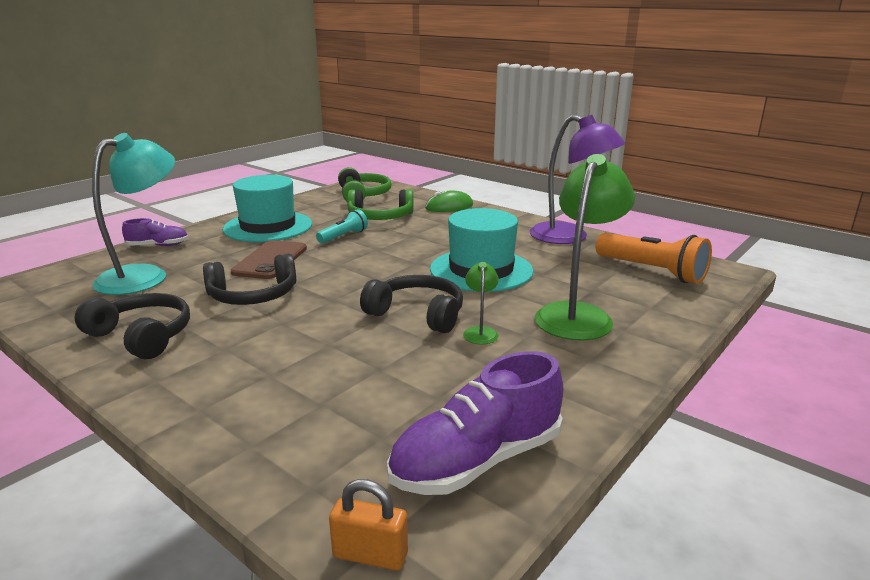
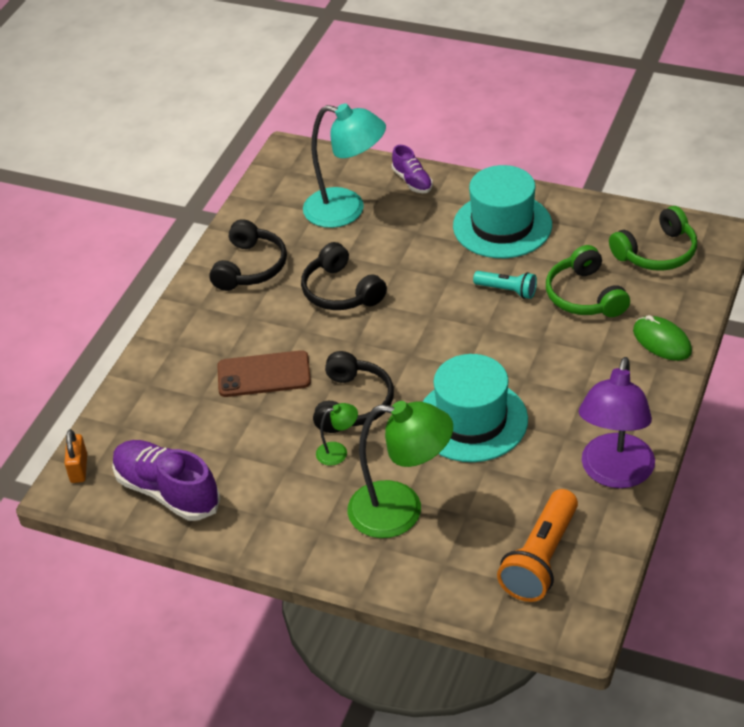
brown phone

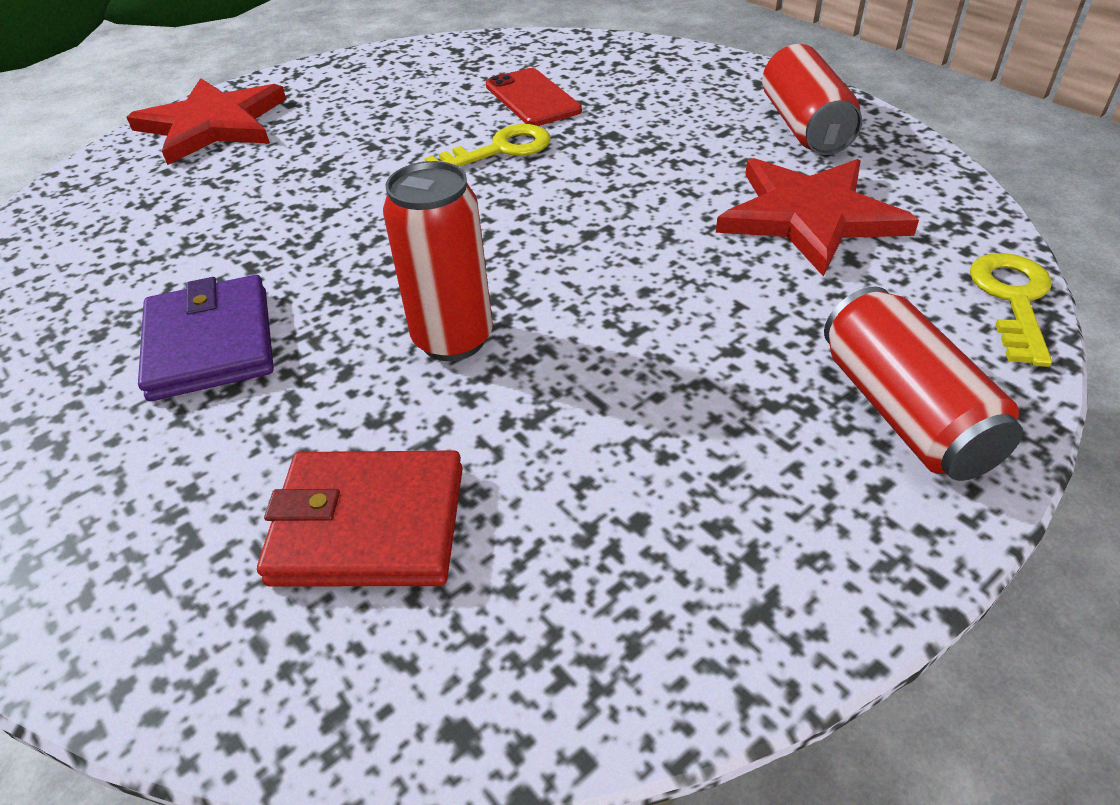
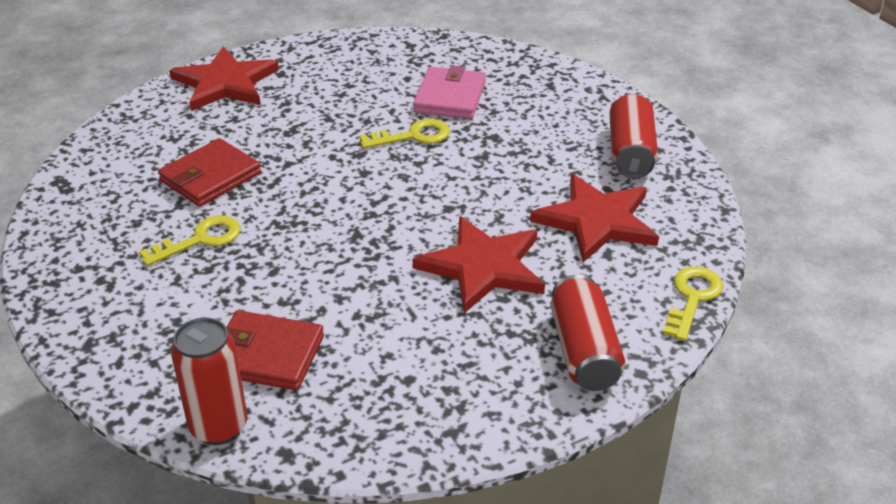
yellow key (no. 1 from left); red wallet (no. 1 from left); red can (no. 1 from left); pink wallet; red star (no. 2 from left)

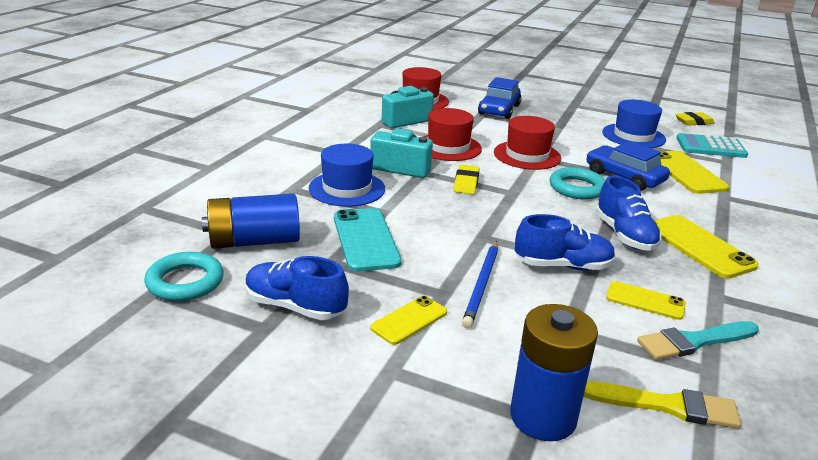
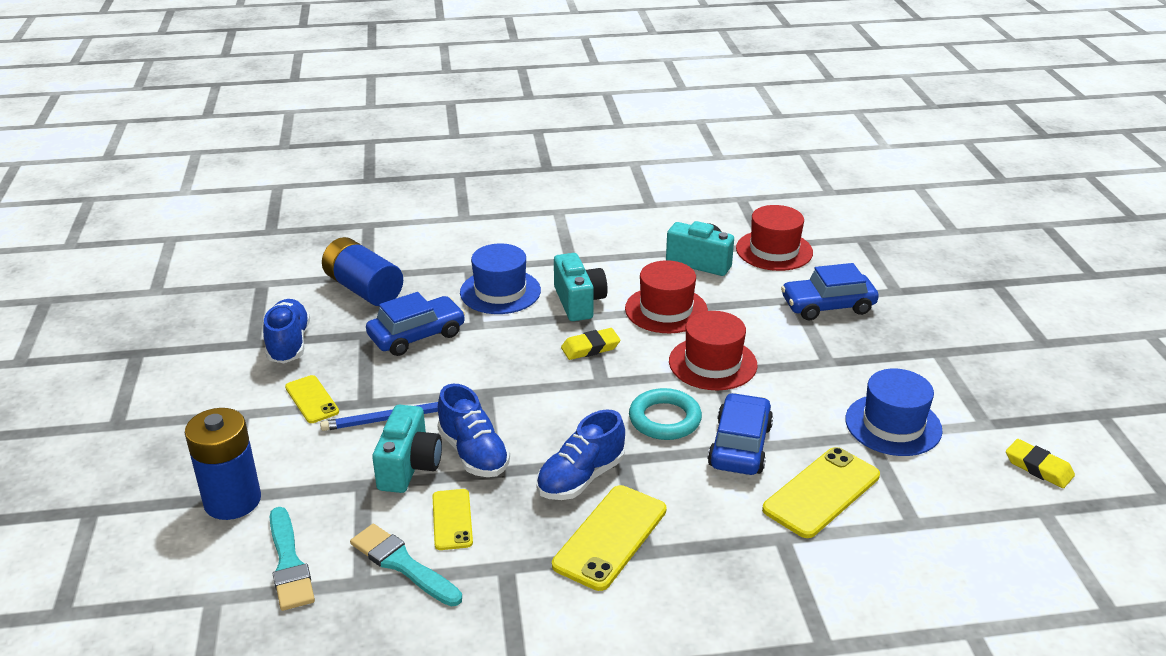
turquoise brush (no. 1 from left); yellow phone (no. 1 from left); blue car (no. 1 from left); turquoise camera (no. 1 from left); turquoise ring (no. 1 from left in the first image); turquoise calculator

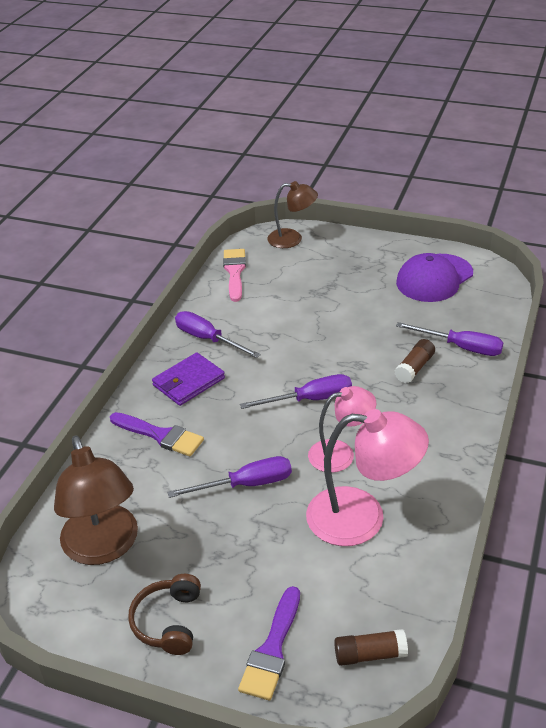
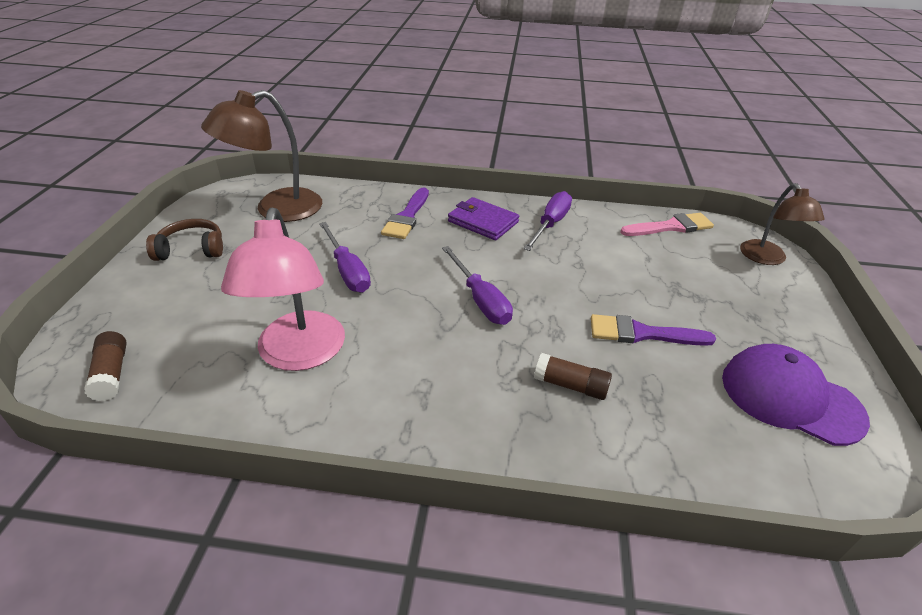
purple brush (no. 2 from left); pink lamp (no. 1 from left in the first image); purple screwdriver (no. 4 from left in the first image)

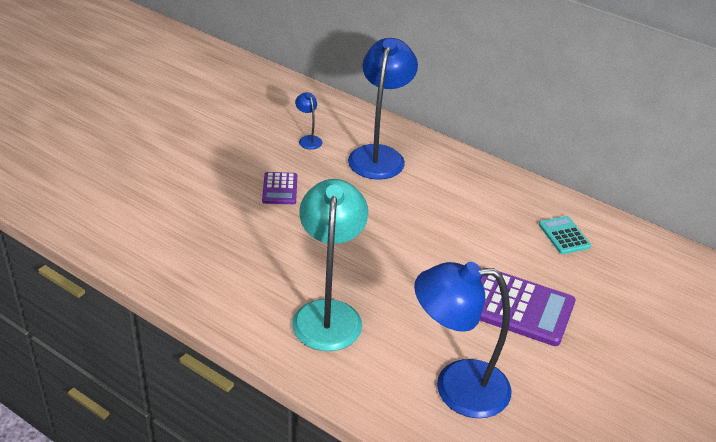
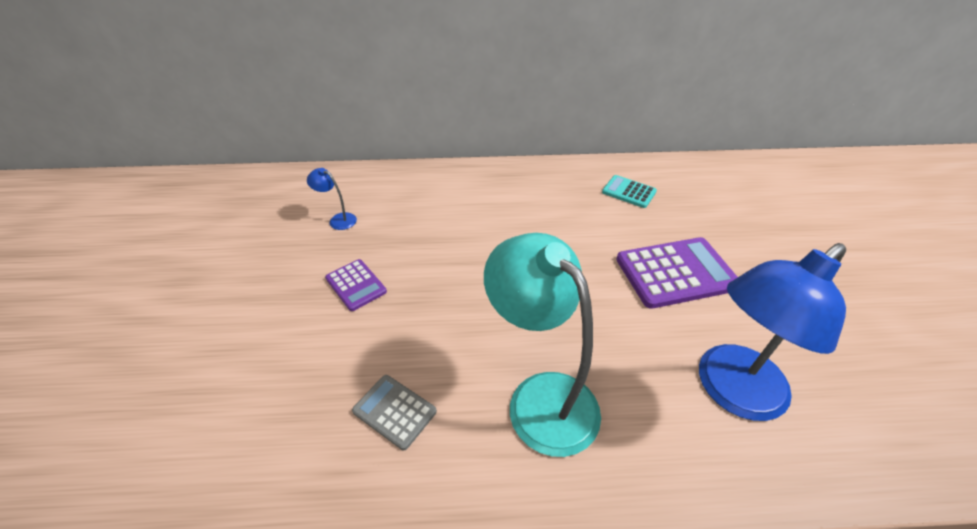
grey calculator; blue lamp (no. 2 from left in the first image)

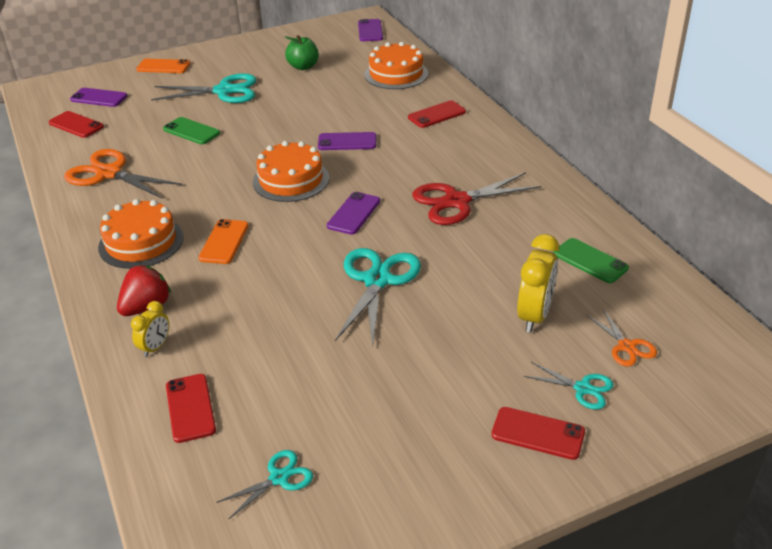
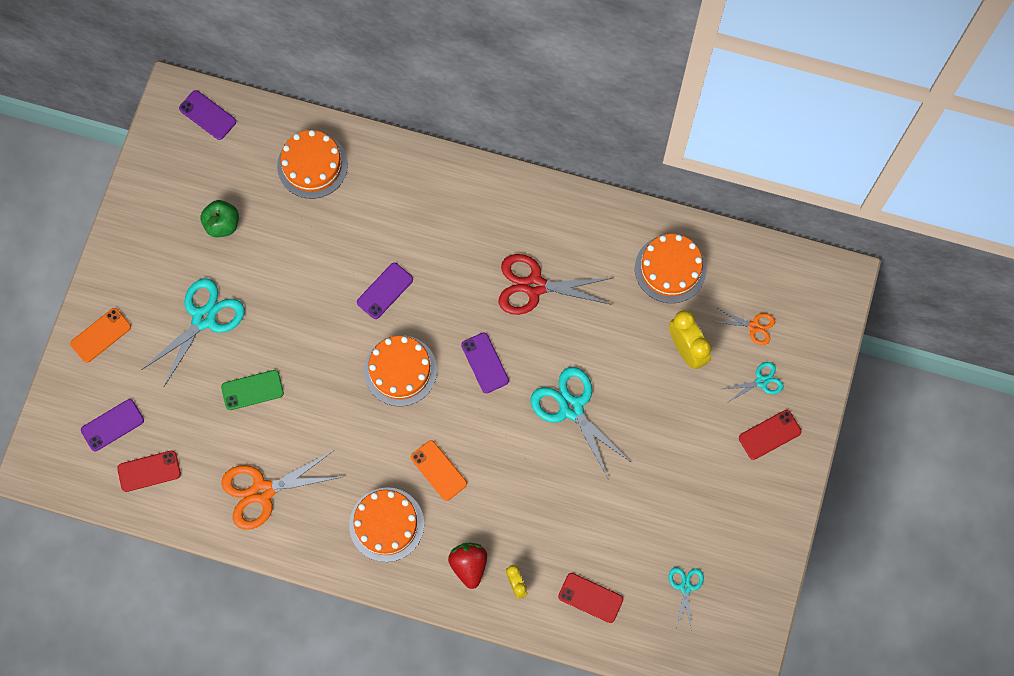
red scissors; orange cake (no. 4 from left); red phone (no. 3 from left in the first image)

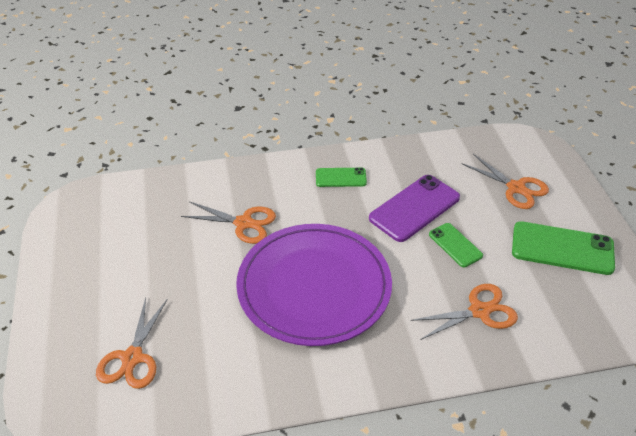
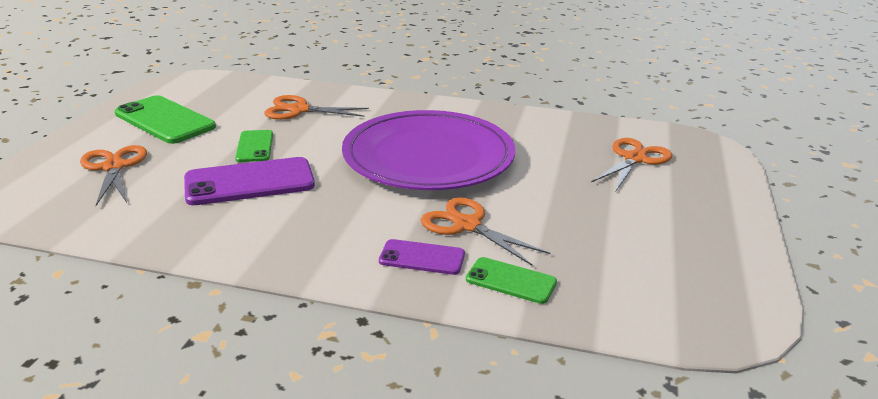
purple phone (no. 2 from left); green phone (no. 3 from left)

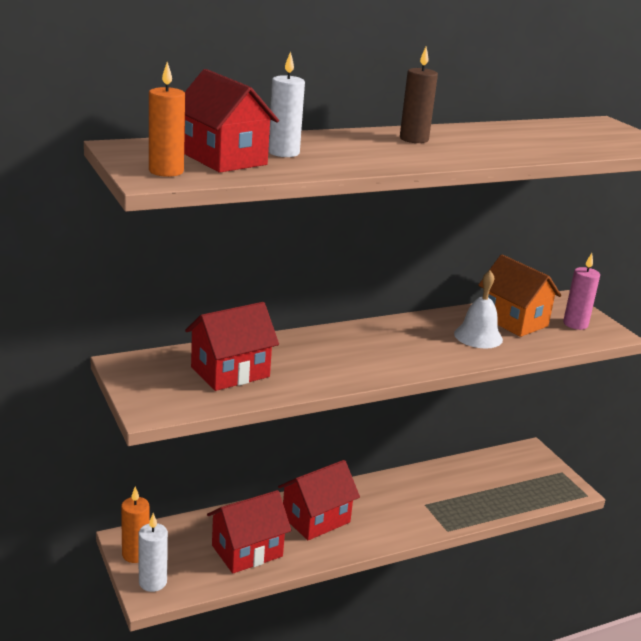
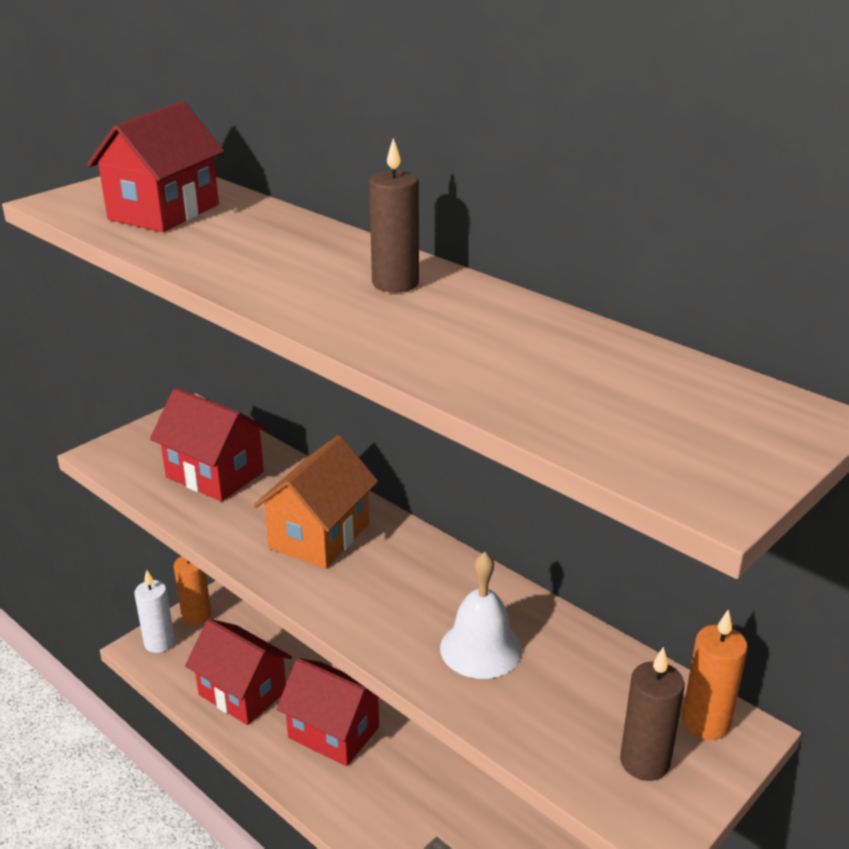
orange house; brown candle (no. 2 from left); orange candle (no. 2 from left); white candle (no. 2 from left in the first image)

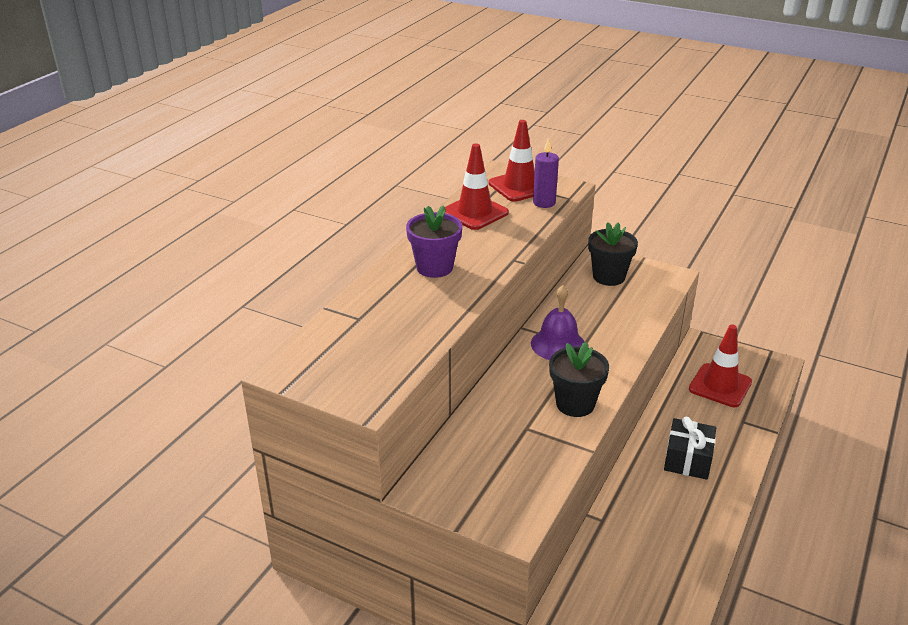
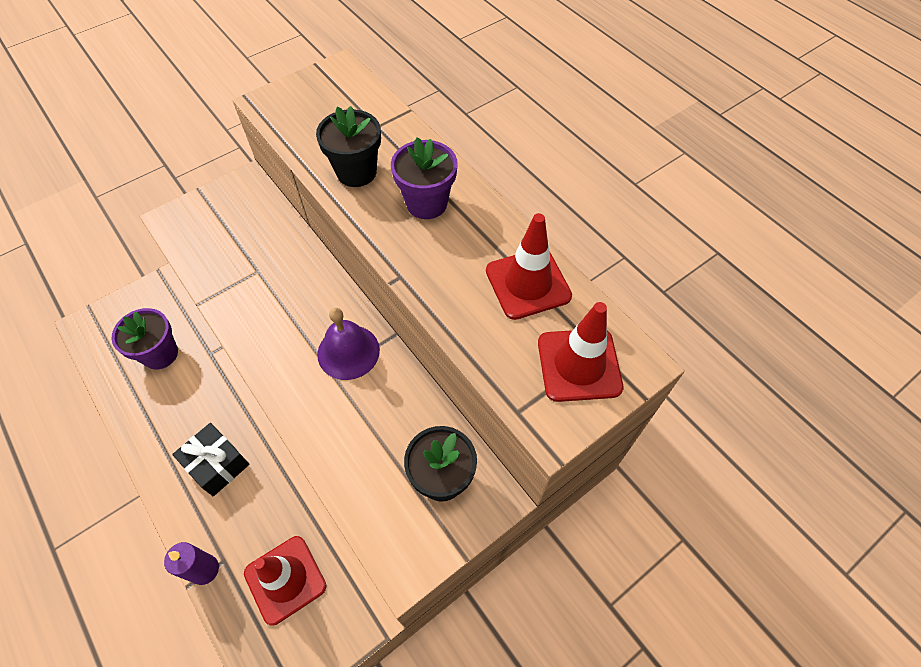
purple flower pot (no. 1 from left); purple candle; black flower pot (no. 1 from left)

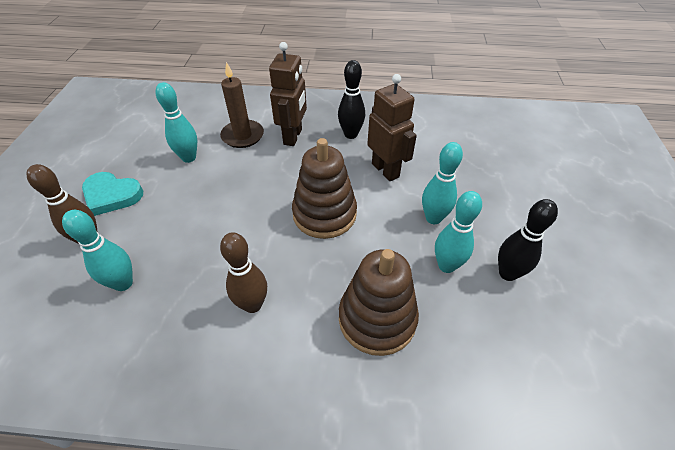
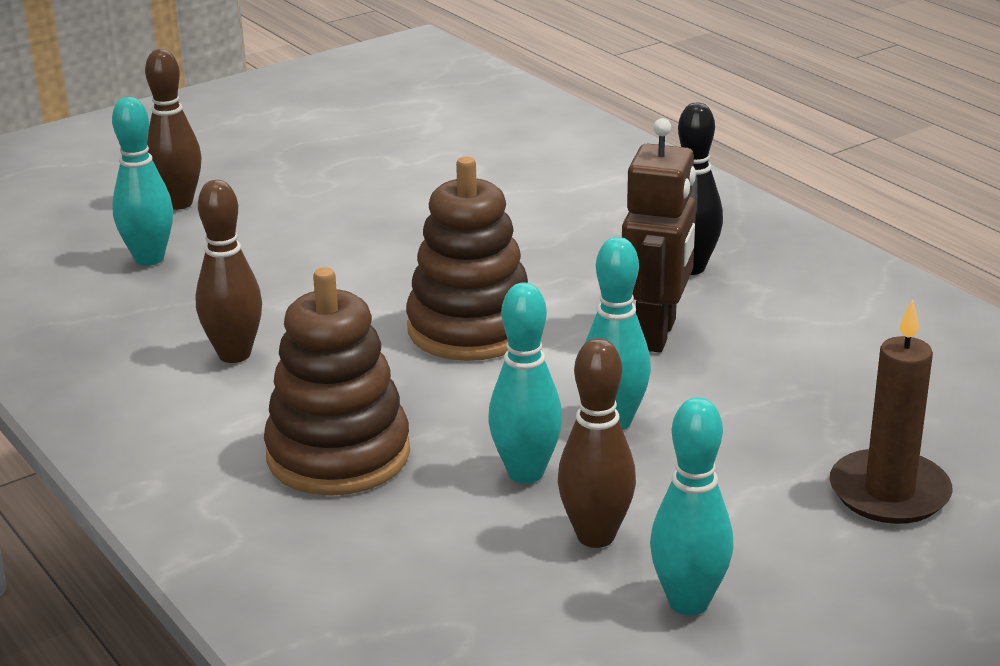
brown bowling pin (no. 3 from left); turquoise bowling pin (no. 4 from left); brown candle; turquoise heart; brown robot (no. 1 from left in the first image)

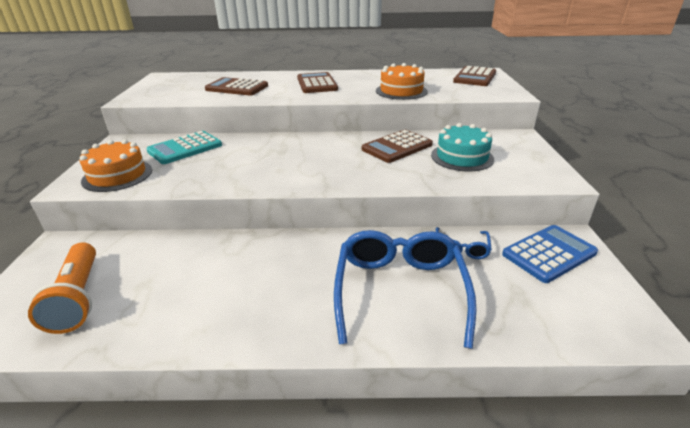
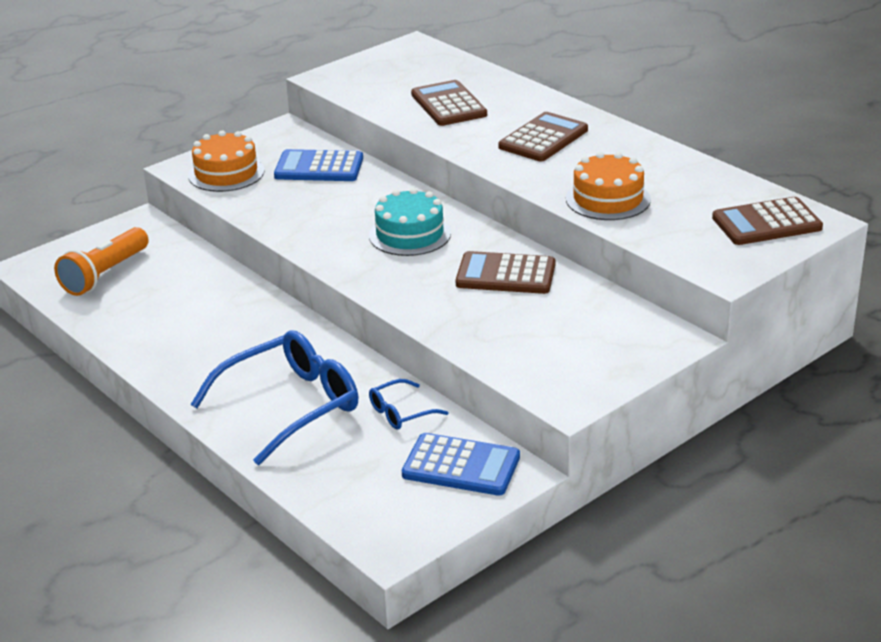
blue calculator (no. 1 from left); turquoise cake

